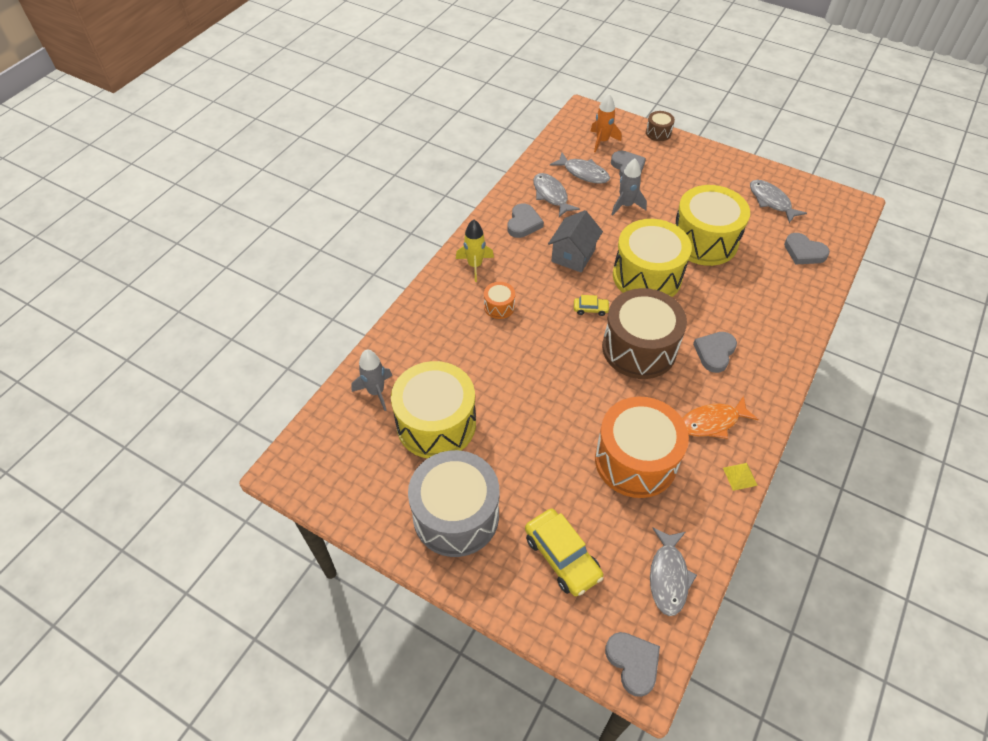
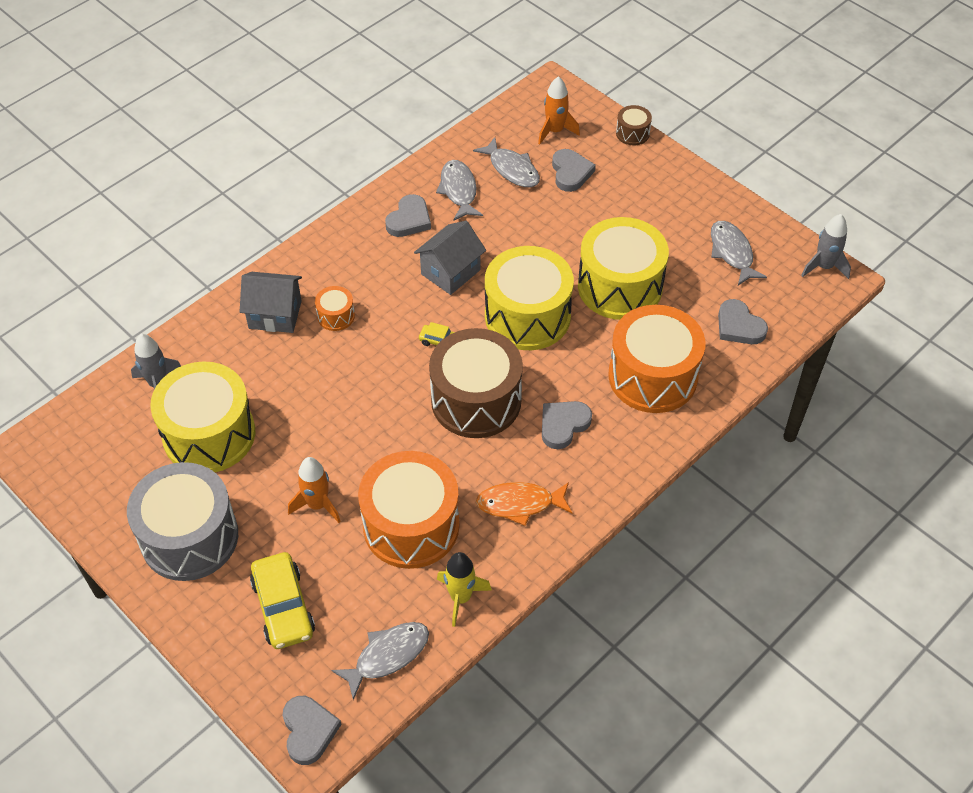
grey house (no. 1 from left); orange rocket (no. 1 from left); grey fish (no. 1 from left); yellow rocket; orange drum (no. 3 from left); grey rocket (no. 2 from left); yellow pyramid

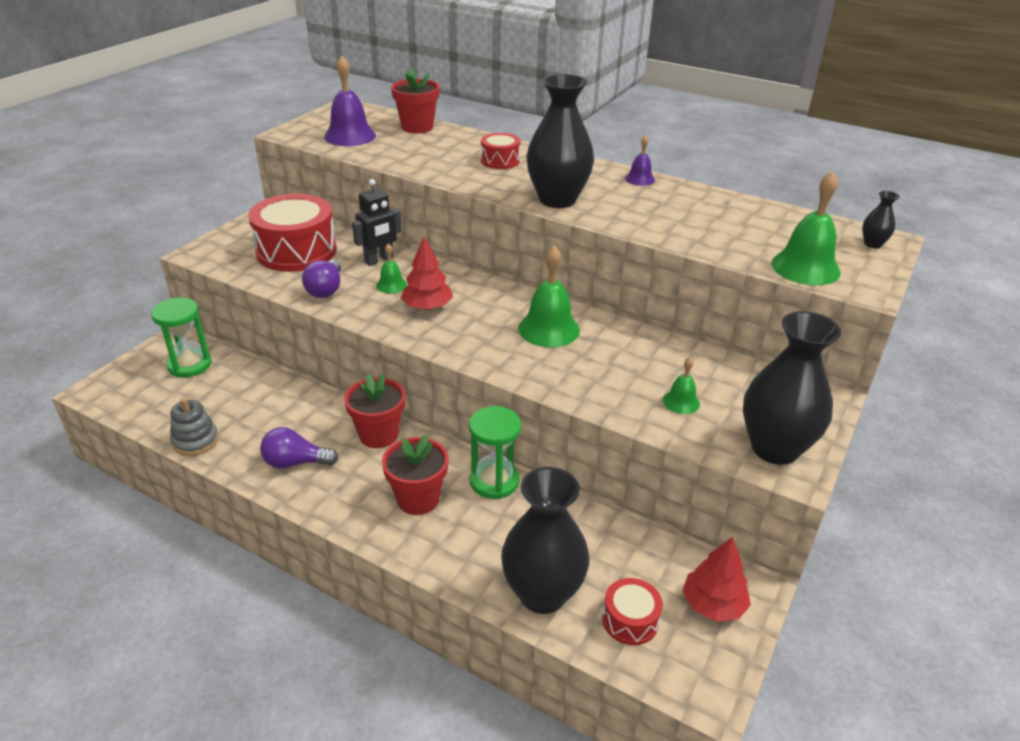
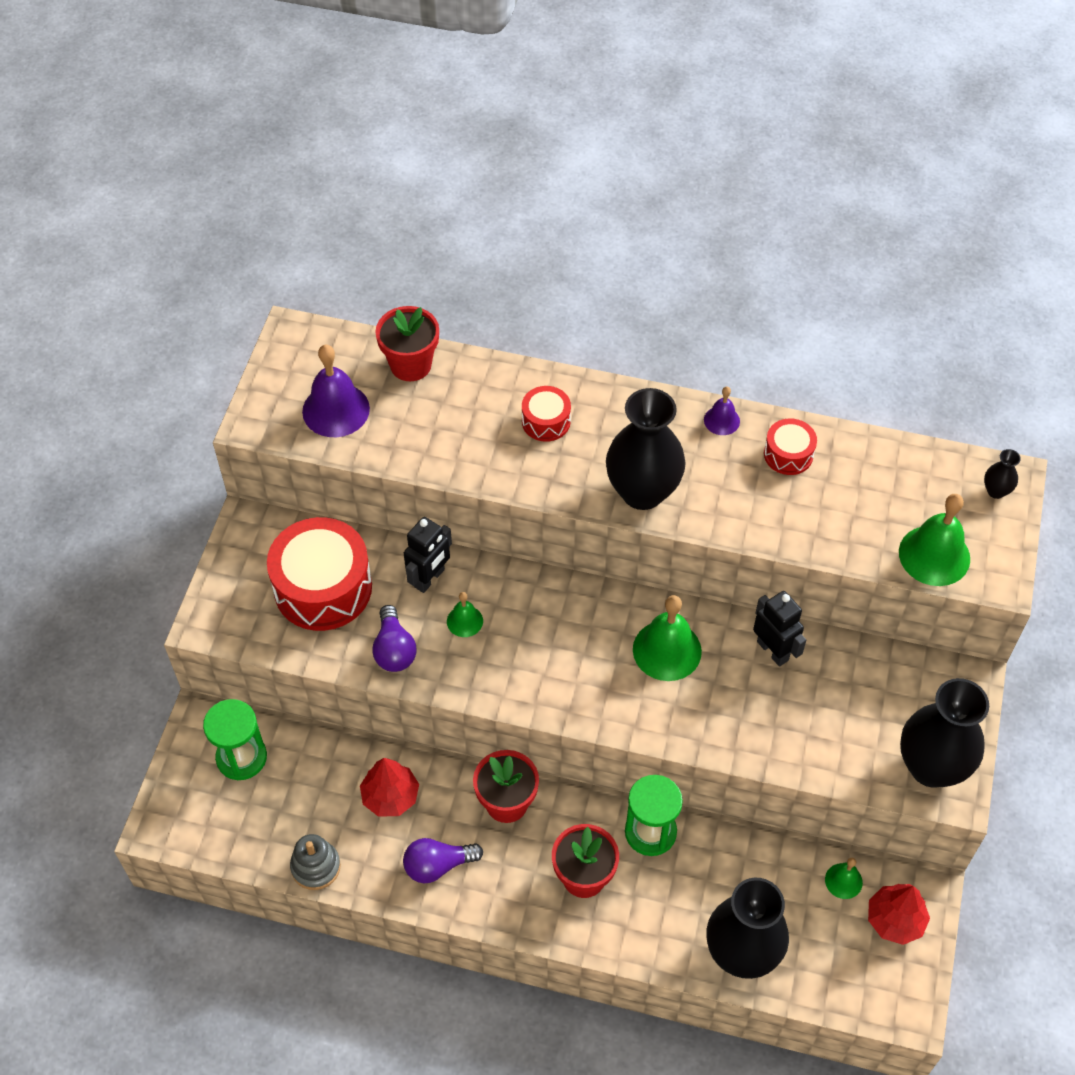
red tree (no. 1 from left); black robot (no. 2 from left); red drum (no. 3 from left); green bell (no. 3 from left)

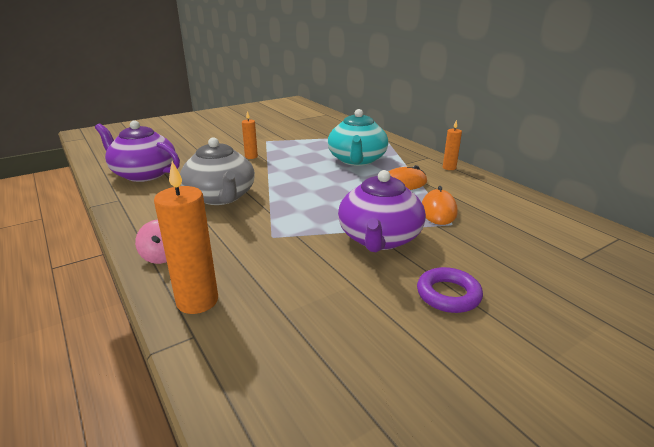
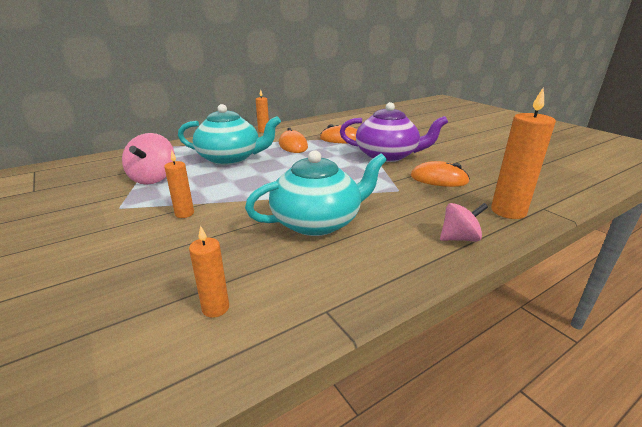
pink spinning top (no. 1 from left); orange candle (no. 2 from left); turquoise teapot (no. 2 from left); orange mouse (no. 3 from left); purple ring

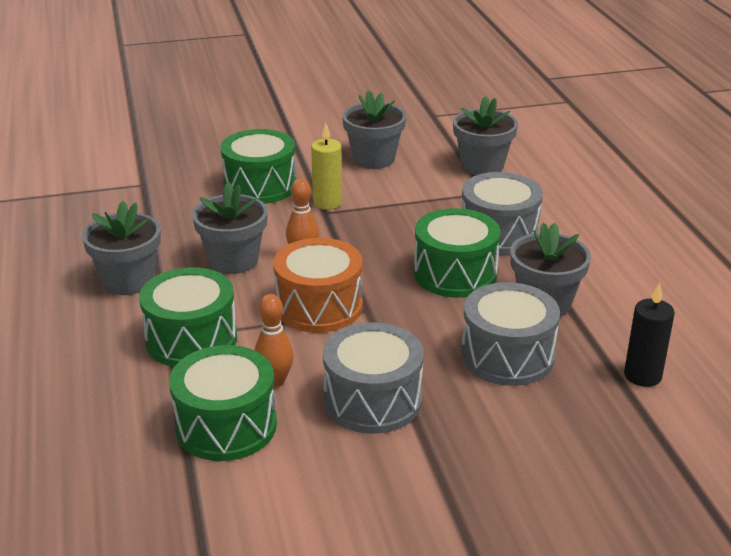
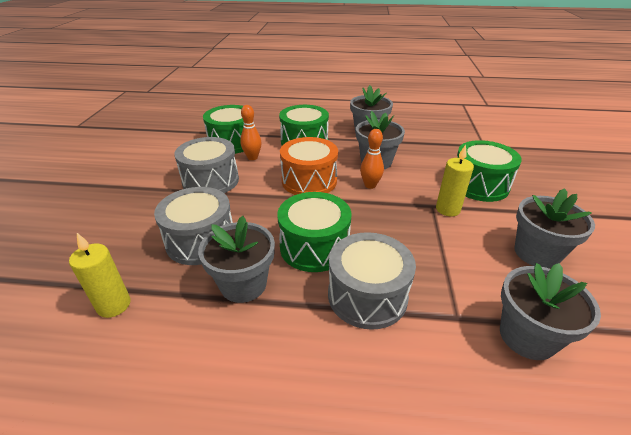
yellow candle (no. 1 from left)

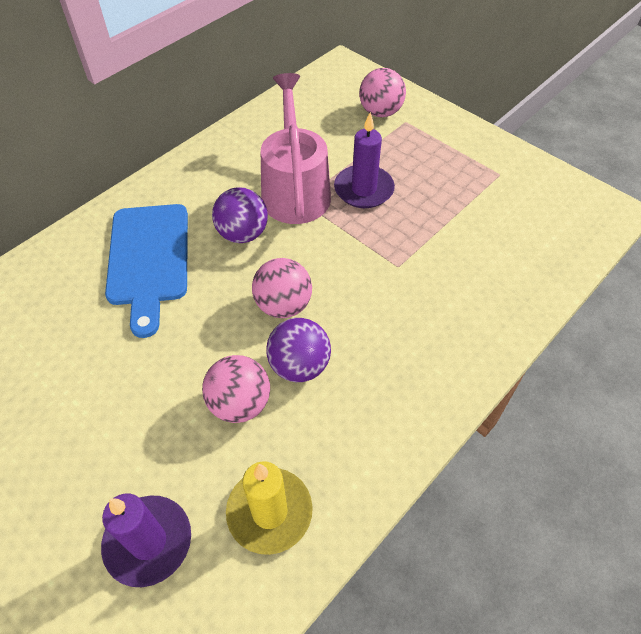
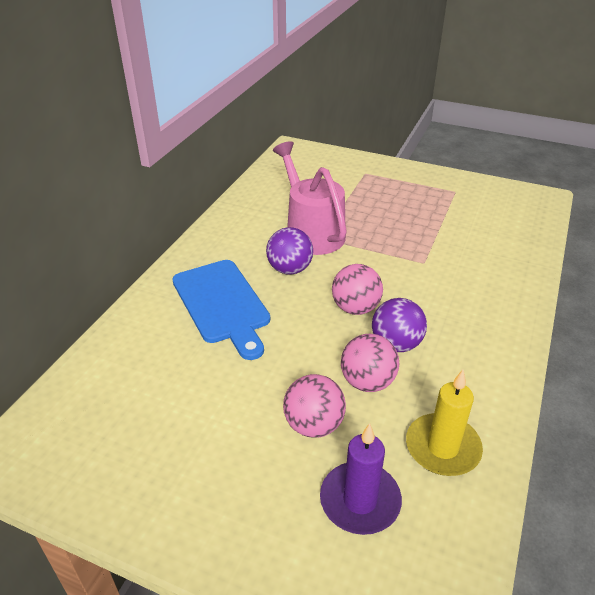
pink ball (no. 1 from left); purple candle (no. 2 from left in the first image)

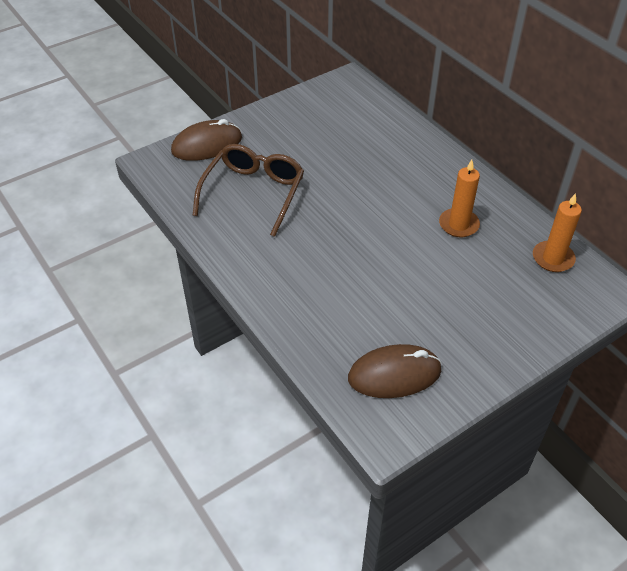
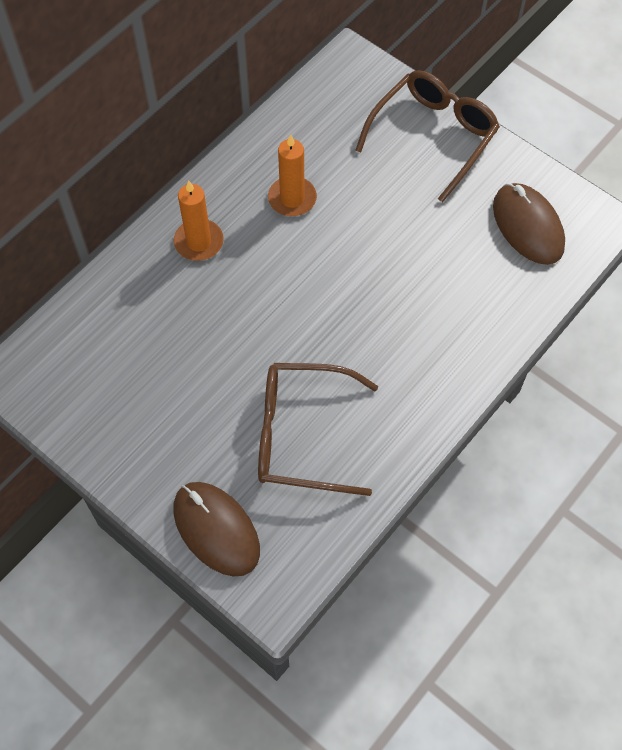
orange candle (no. 1 from left); brown glasses (no. 2 from left)

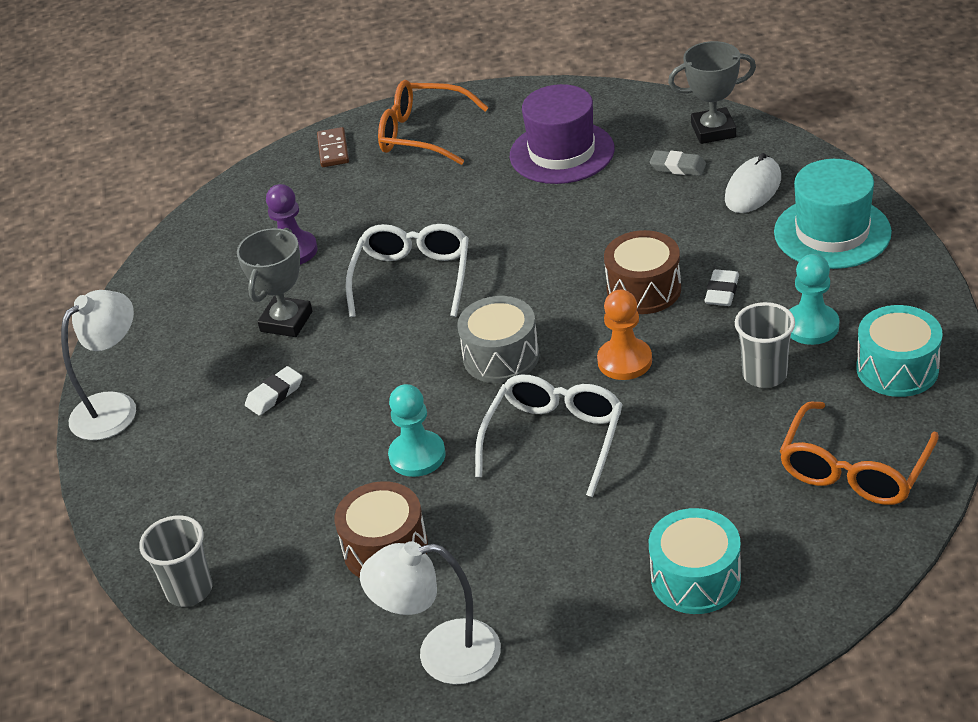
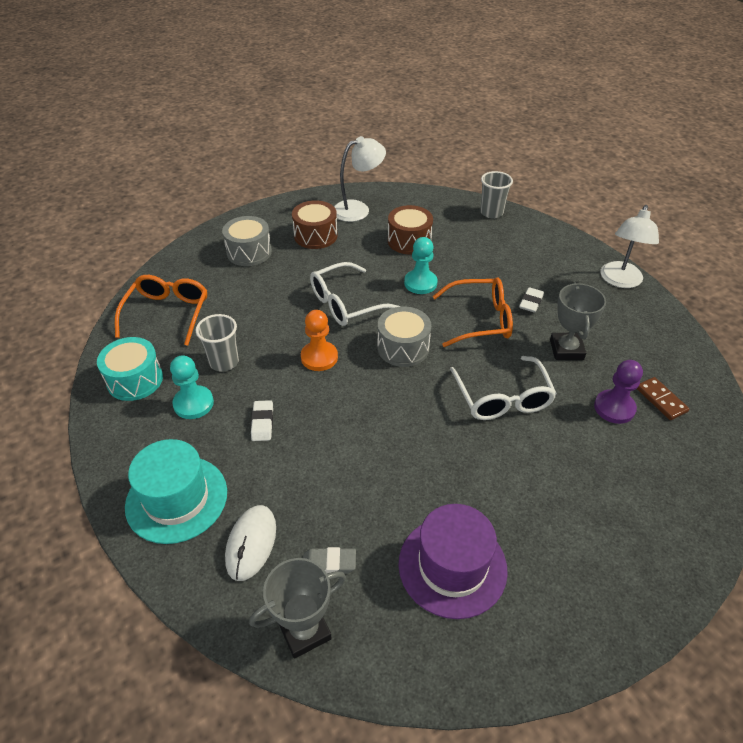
grey drum (no. 1 from left); brown drum (no. 1 from left); white glasses (no. 1 from left); orange glasses (no. 2 from left); brown domino

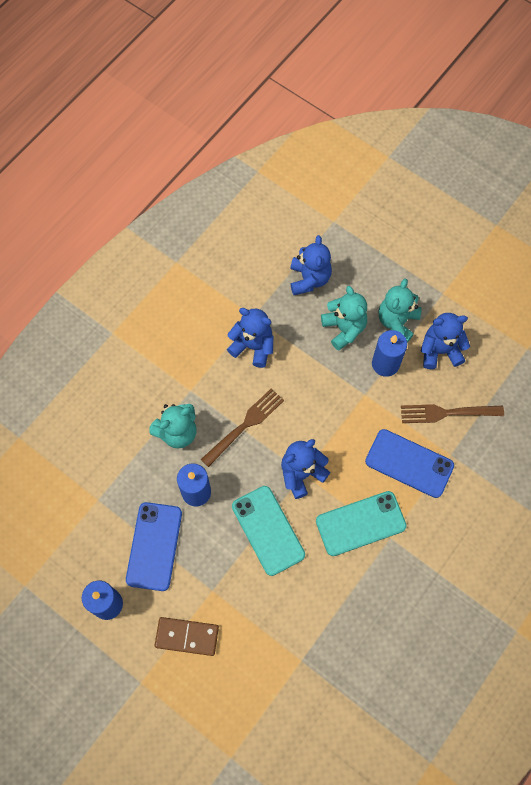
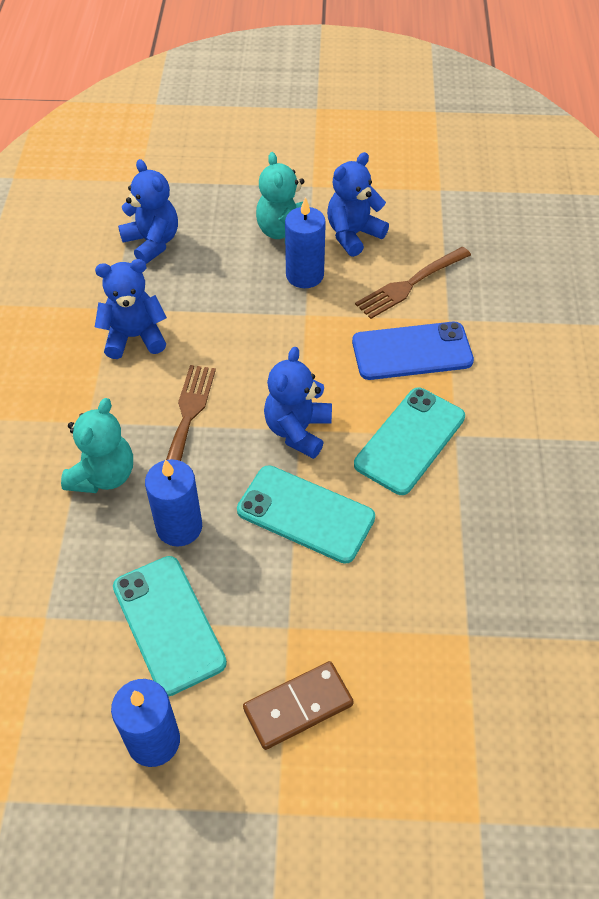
turquoise phone (no. 1 from left); turquoise teddy bear (no. 2 from left in the first image)

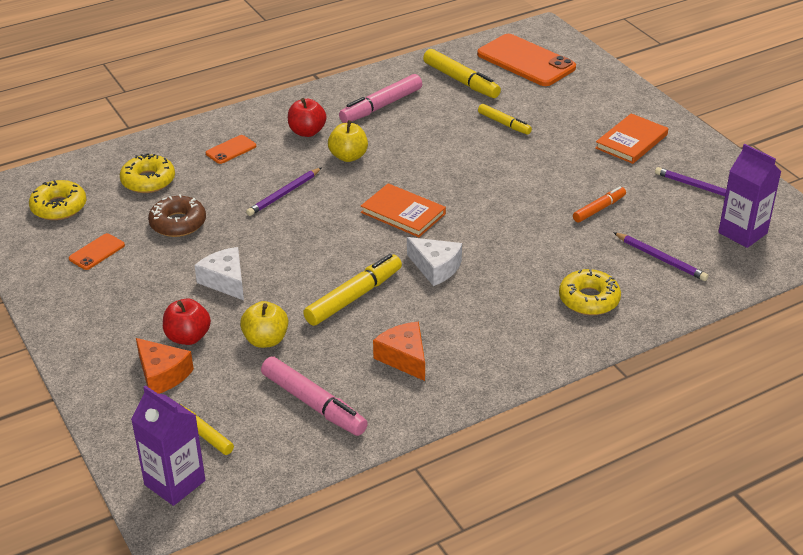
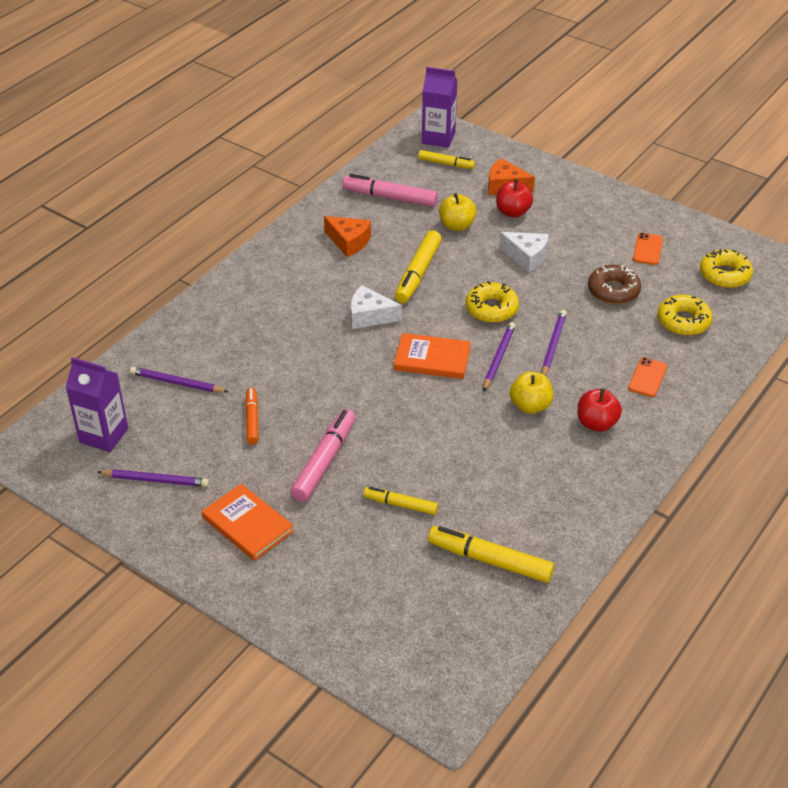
orange book (no. 1 from left); orange marker; pink marker (no. 1 from left); yellow donut (no. 1 from left); purple pencil (no. 3 from left); orange phone (no. 3 from left in the first image)

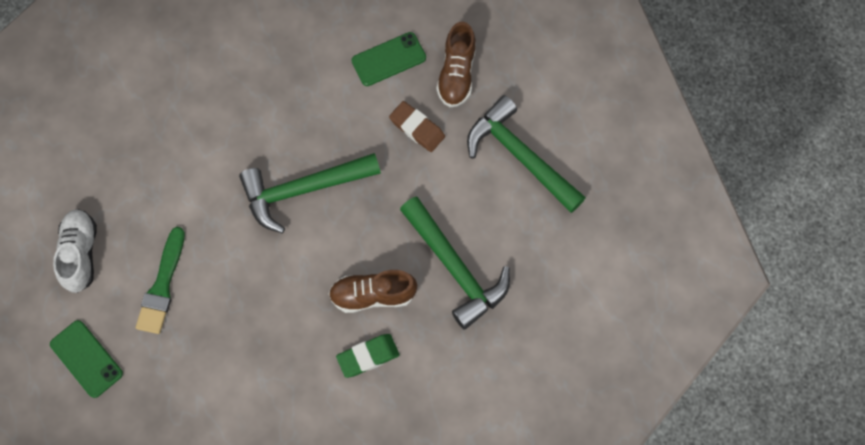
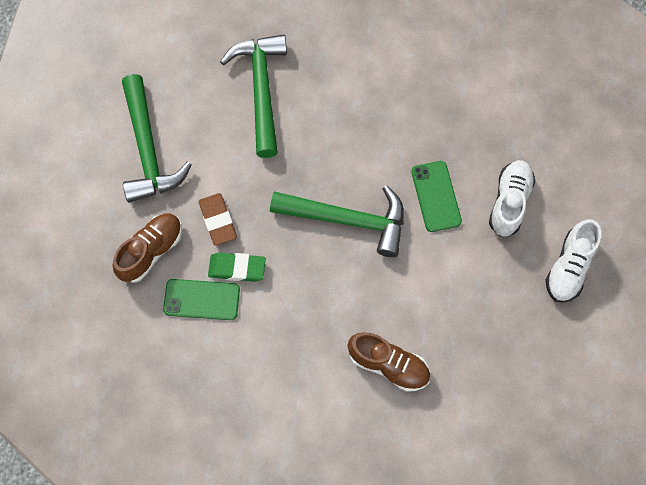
green eraser; brown shoe (no. 2 from left); green phone (no. 2 from left); white shoe (no. 1 from left)

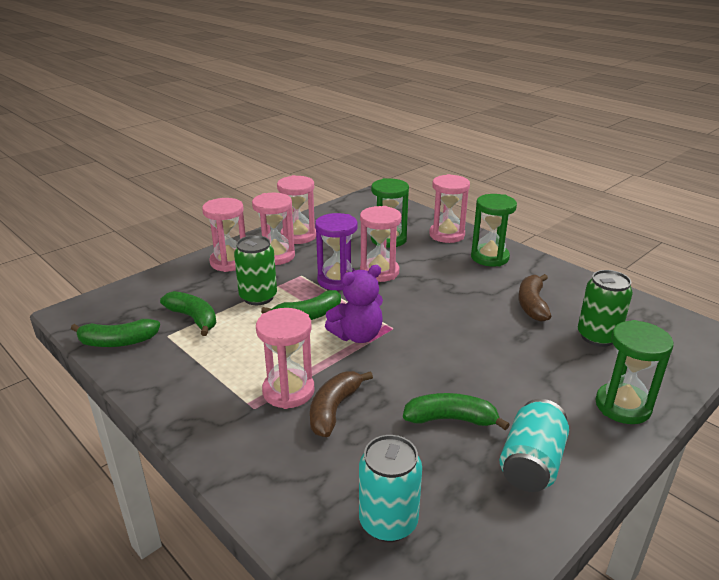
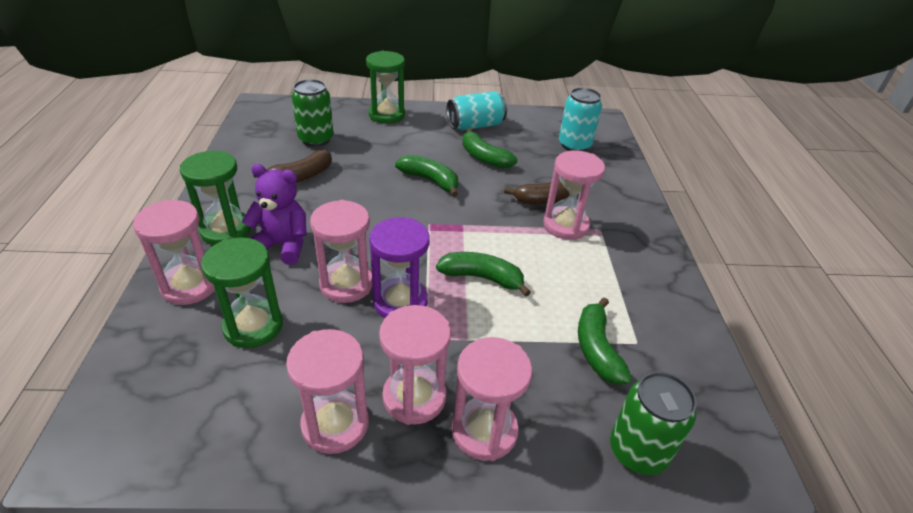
purple teddy bear; green banana (no. 1 from left); green can (no. 2 from left)

